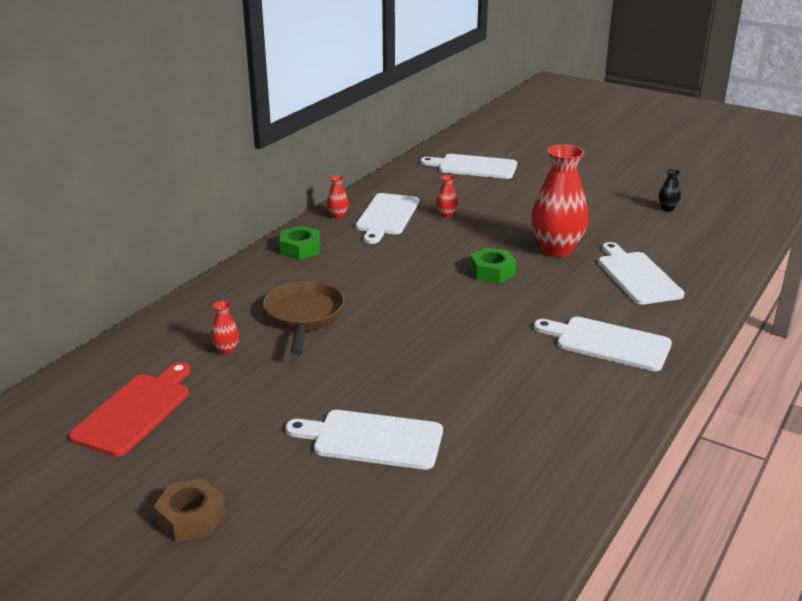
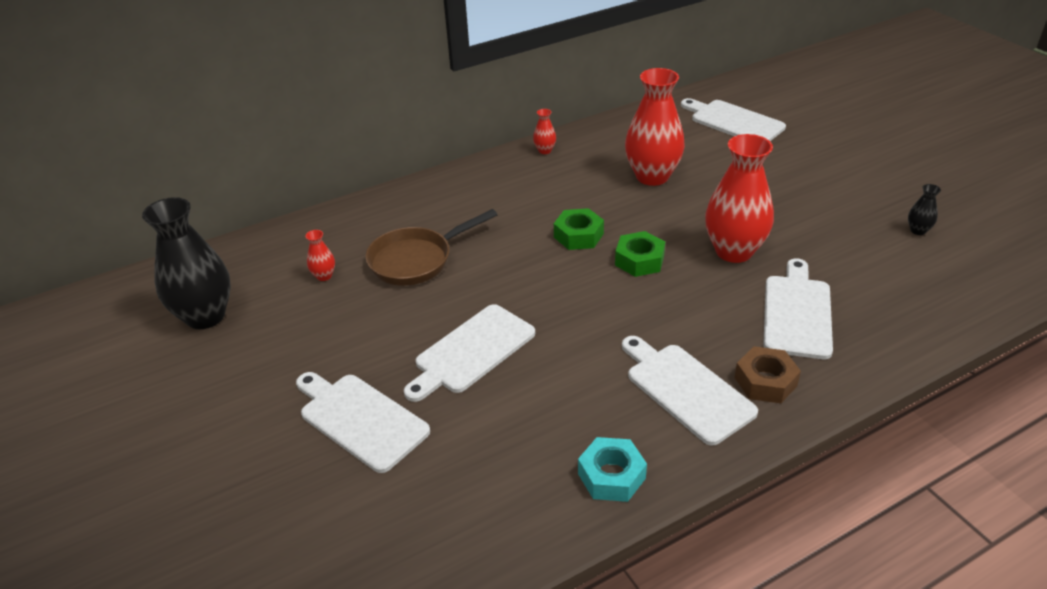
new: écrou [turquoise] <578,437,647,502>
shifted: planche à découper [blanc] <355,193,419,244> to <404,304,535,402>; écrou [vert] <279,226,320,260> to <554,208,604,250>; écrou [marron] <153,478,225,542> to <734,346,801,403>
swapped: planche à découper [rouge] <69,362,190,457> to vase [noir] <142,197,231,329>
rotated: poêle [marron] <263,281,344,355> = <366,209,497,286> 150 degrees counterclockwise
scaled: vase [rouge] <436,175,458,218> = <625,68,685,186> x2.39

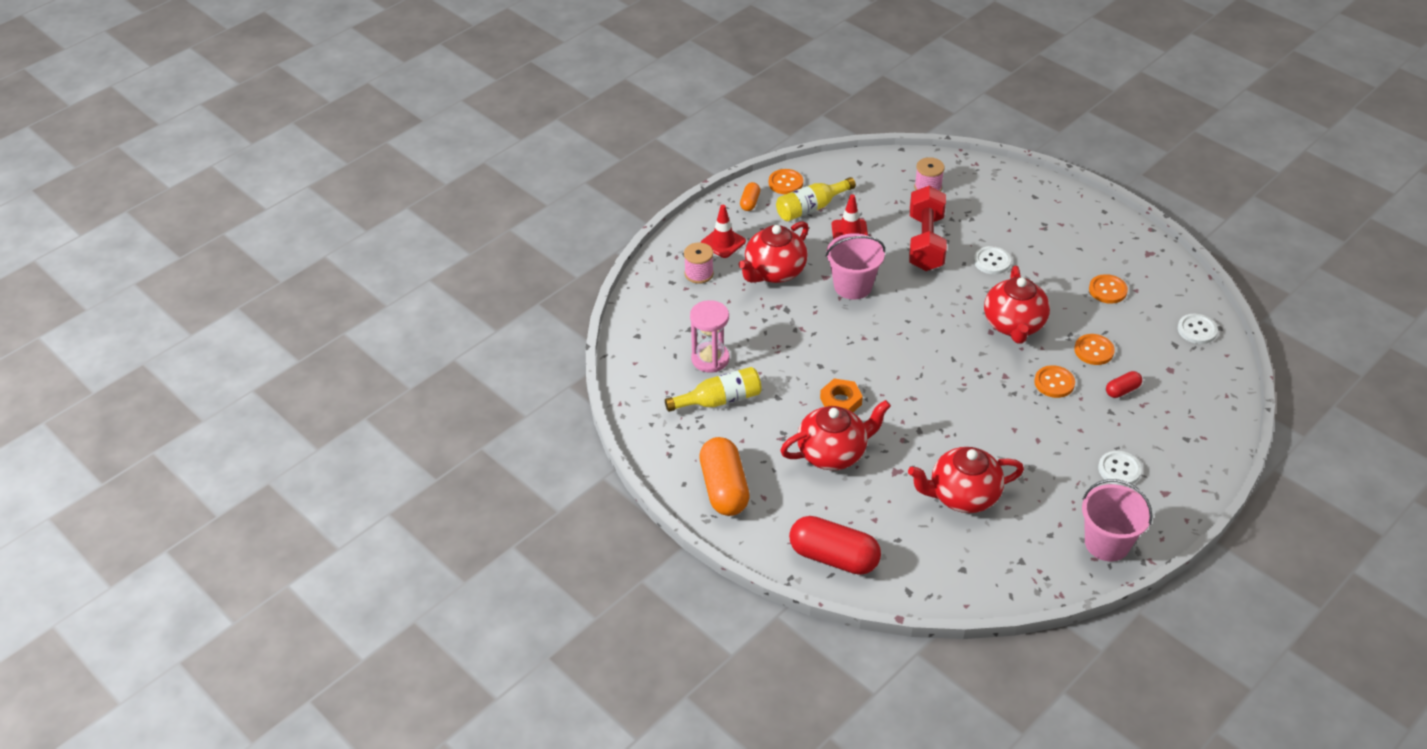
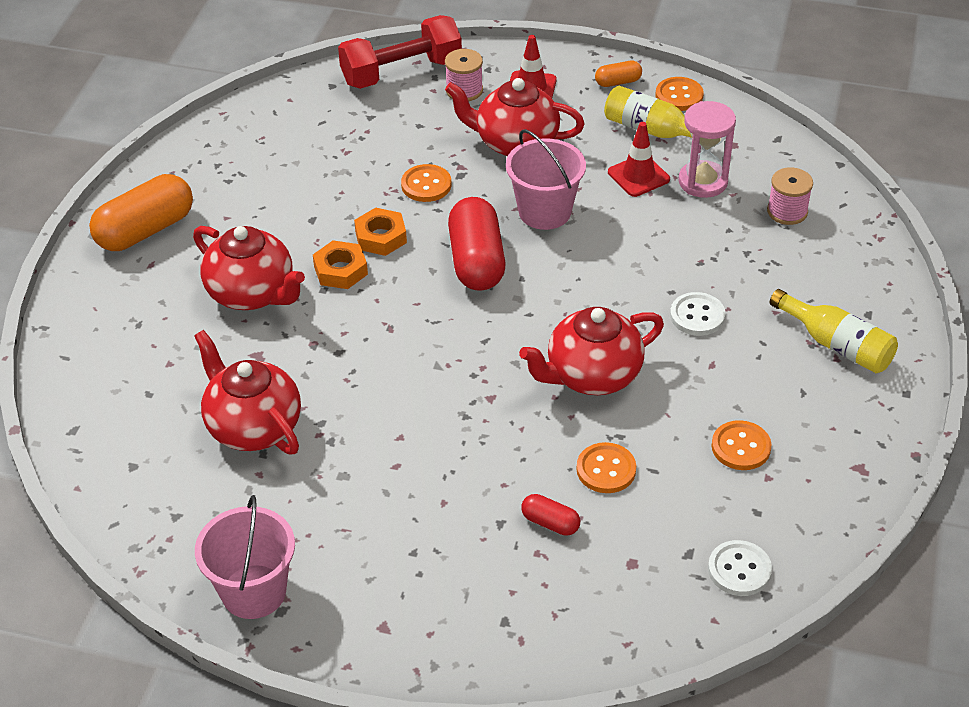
gone: bouton [blanc] <1098,451,1142,486>
new: écrou [orange] <354,207,407,256>
shifted: haltère [rouge] <909,186,947,271> to <338,15,462,89>; bouton [orange] <1034,365,1075,398> to <401,164,451,202>; gélule [rouge] <789,516,881,575> to <448,197,506,290>; sablier [rose] <690,300,729,373> to <679,101,736,198>; bouteille [jaune] <665,367,762,412> to <770,289,898,373>

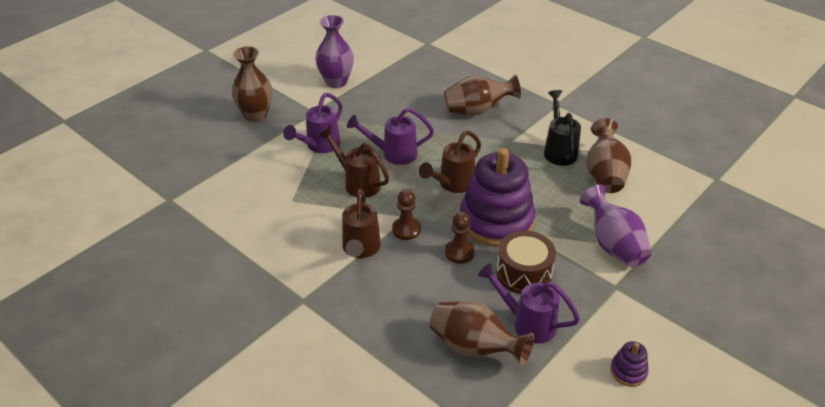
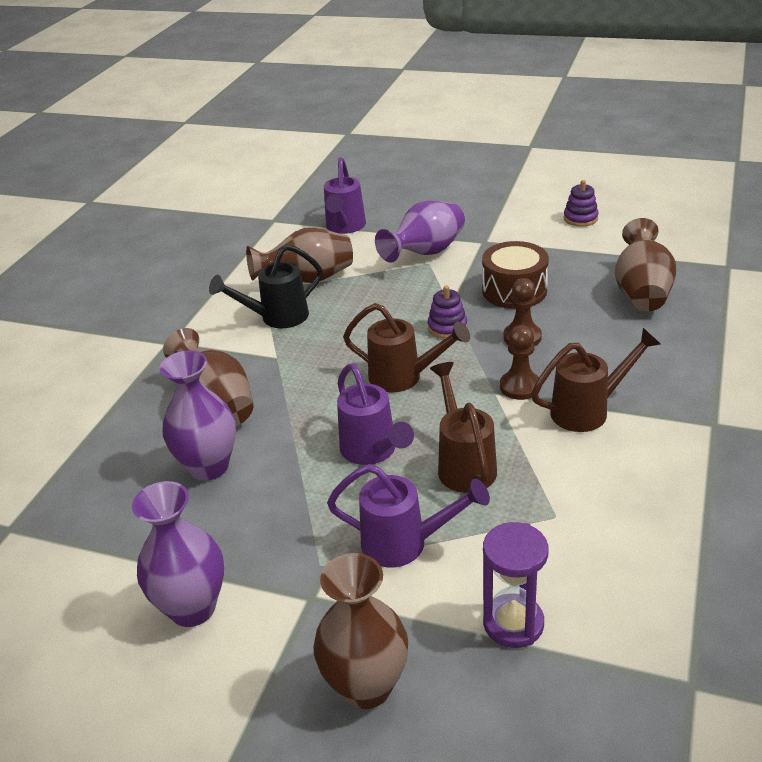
new: vase [violet] <160,351,236,481>; sablier [violet] <483,522,548,648>
shifted: arrosoir [violet] <478,263,580,344> to <324,157,366,234>
rotated: arrosoir [marron] <318,126,389,198> = <430,362,497,493> 150 degrees clockwise
scaled: jouet à empiler [violet] <460,148,535,247> = <428,285,467,339> x0.41

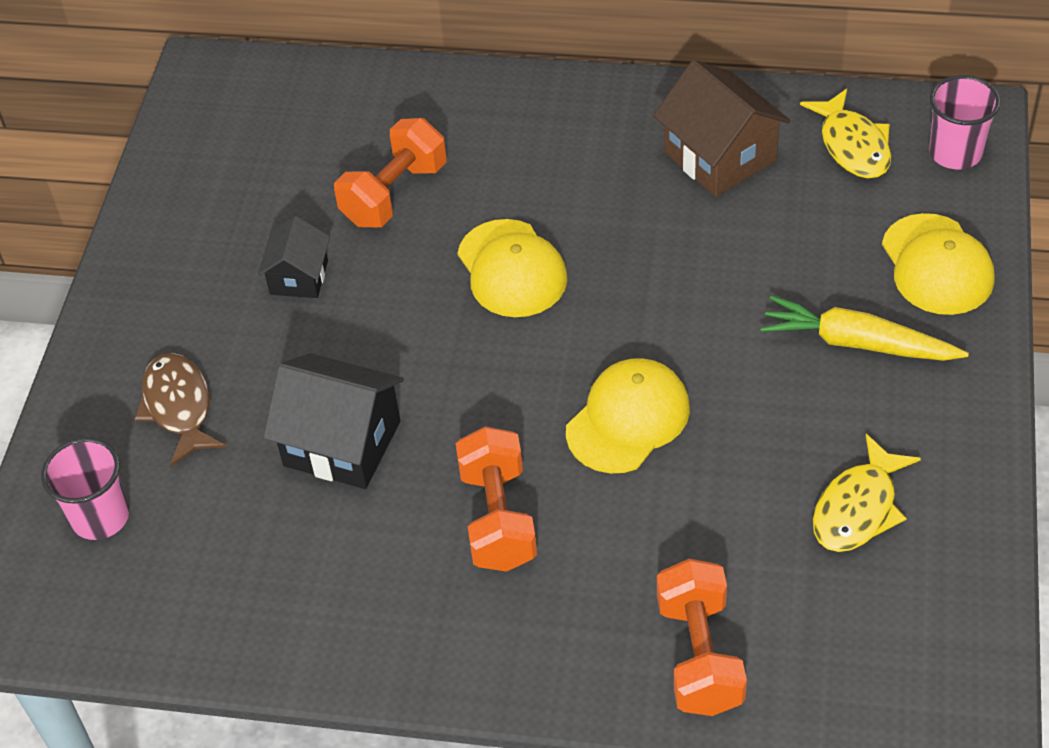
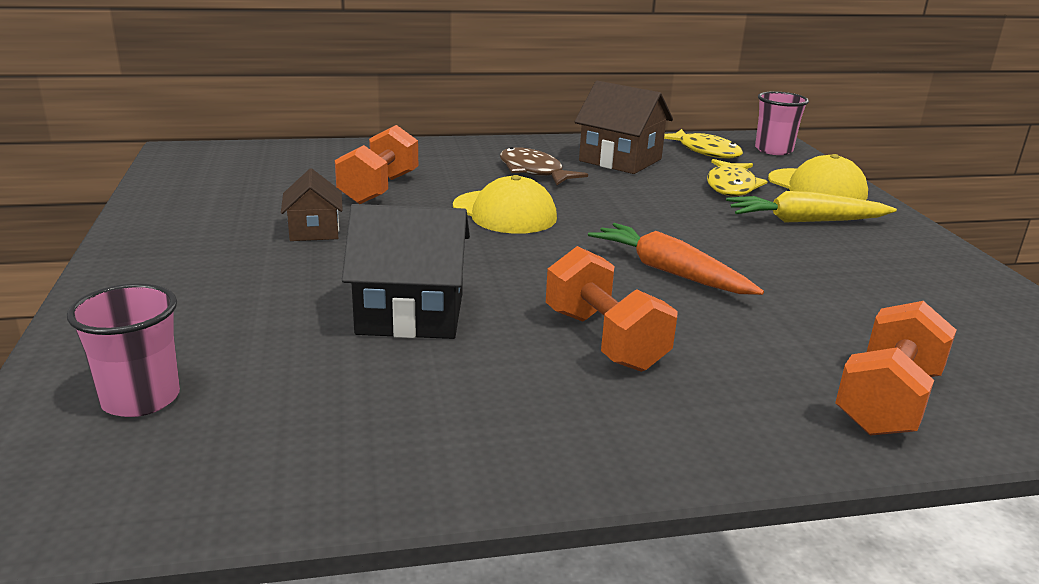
shifted: poisson [marron] <134,353,226,467> to <500,147,588,185>; poisson [jaune] <813,434,921,552> to <707,159,767,196>
swapped: casquette [jaune] <566,358,690,473> to carotte [orange] <588,223,764,295>
repainted: maison [noir] <258,216,330,298> to maison [marron] <281,168,343,241>
rotated: haltère [orange] <657,559,747,716> = <835,301,956,436> 60 degrees clockwise

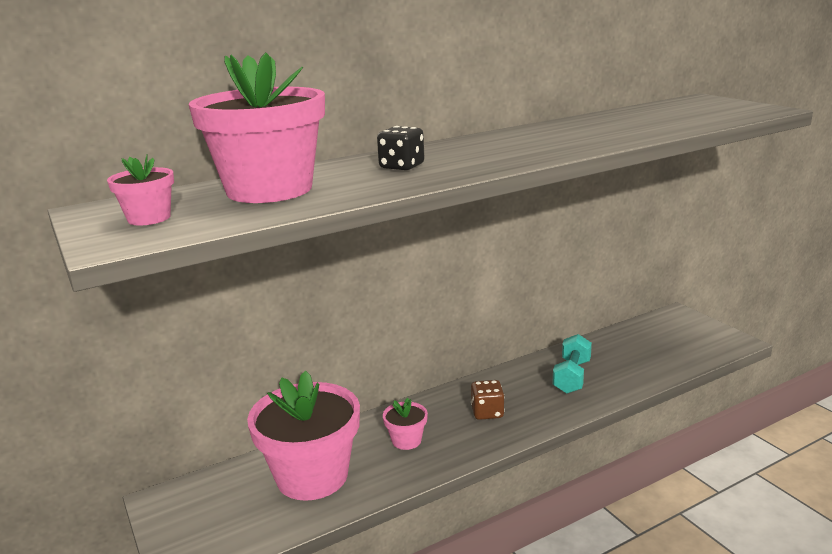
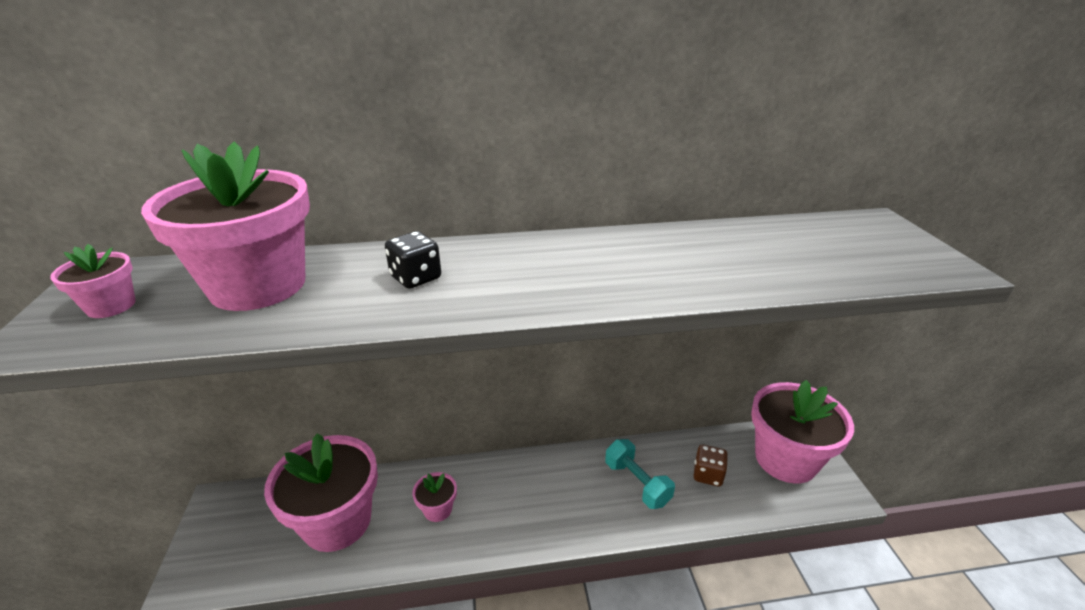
new: pot de fleurs [rose] <751,380,854,483>
shifted: dé [marron] <471,380,505,420> to <694,445,728,487>
rotated: haltère [turquoise] <552,334,592,394> = <605,439,675,509> 75 degrees counterclockwise

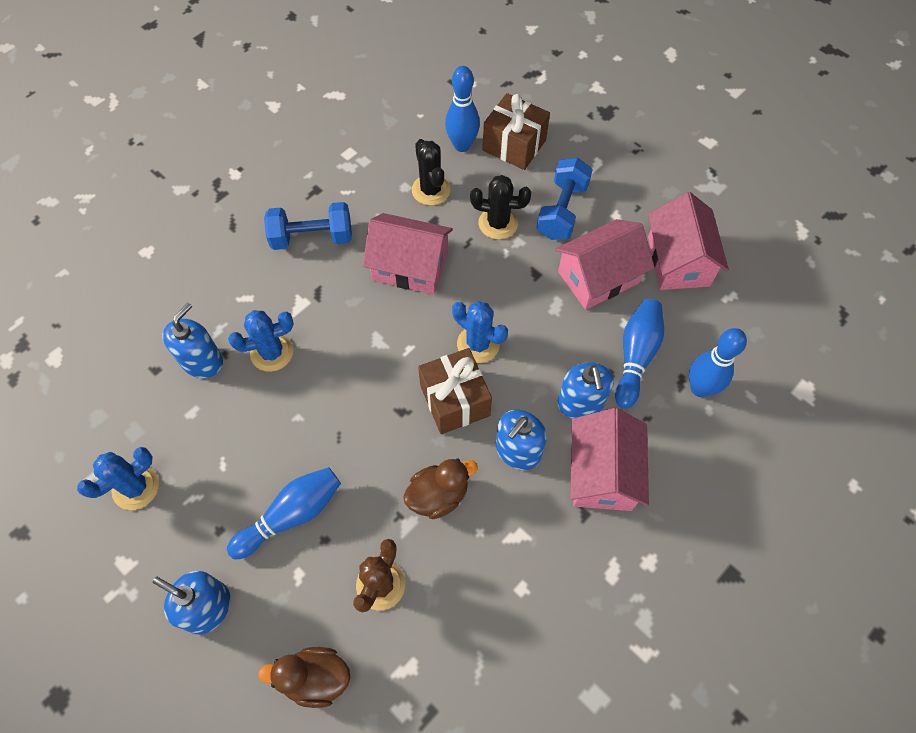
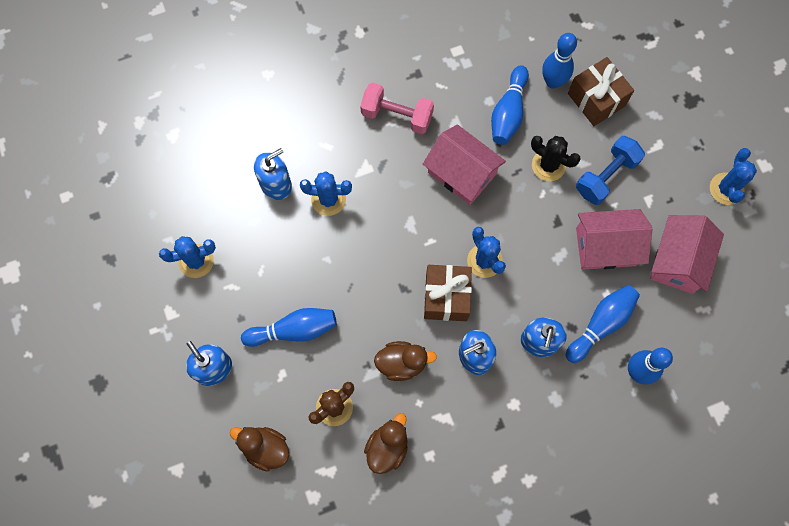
gone: maison [rose] <570,408,649,511>
new: canard [marron] <364,413,408,474>; cactus [bleu] <710,148,757,205>
swapped: cactus [noir] <412,139,450,205> to quille [bleu] <491,65,529,145>
repainted: haltère [bleu] <264,202,352,250> to haltère [rose] <360,82,434,134>

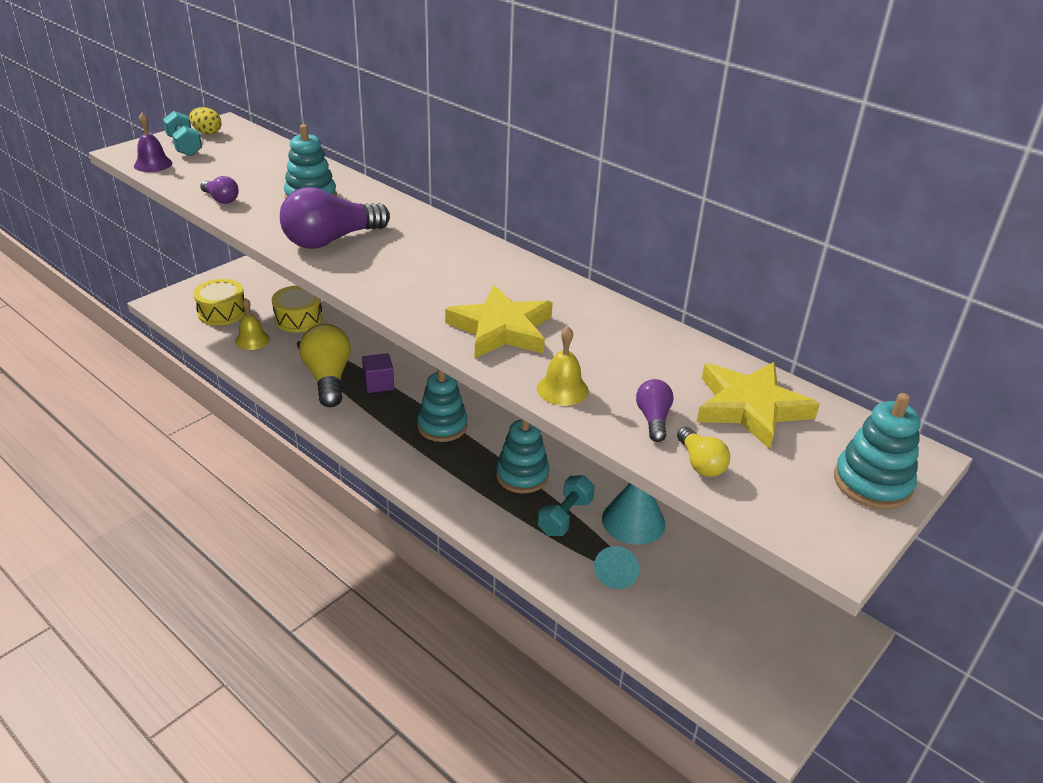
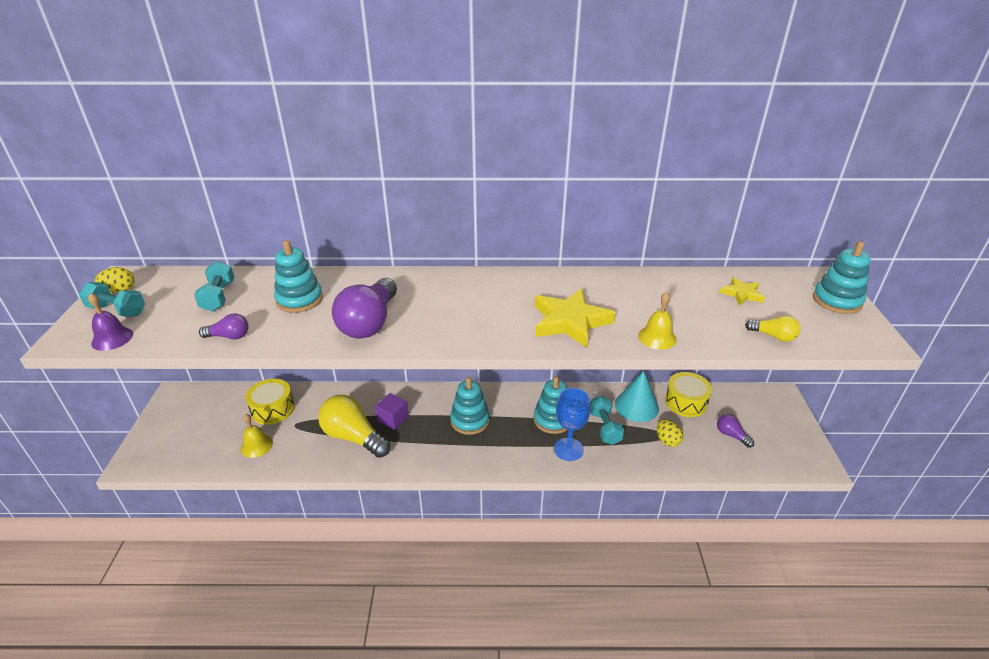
new: haltère [turquoise] <194,261,234,312>; verre à pied [bleu] <554,388,591,461>
shifted: tambour [jaune] <193,279,246,326> to <665,372,712,417>; ampoule [violet] <636,379,673,442> to <717,414,754,448>
swapped: cône [turquoise] <594,546,640,589> to œuf [jaune] <657,419,683,447>
scaled: étoile [jaune] <697,362,820,449> = <720,277,765,305> x0.54

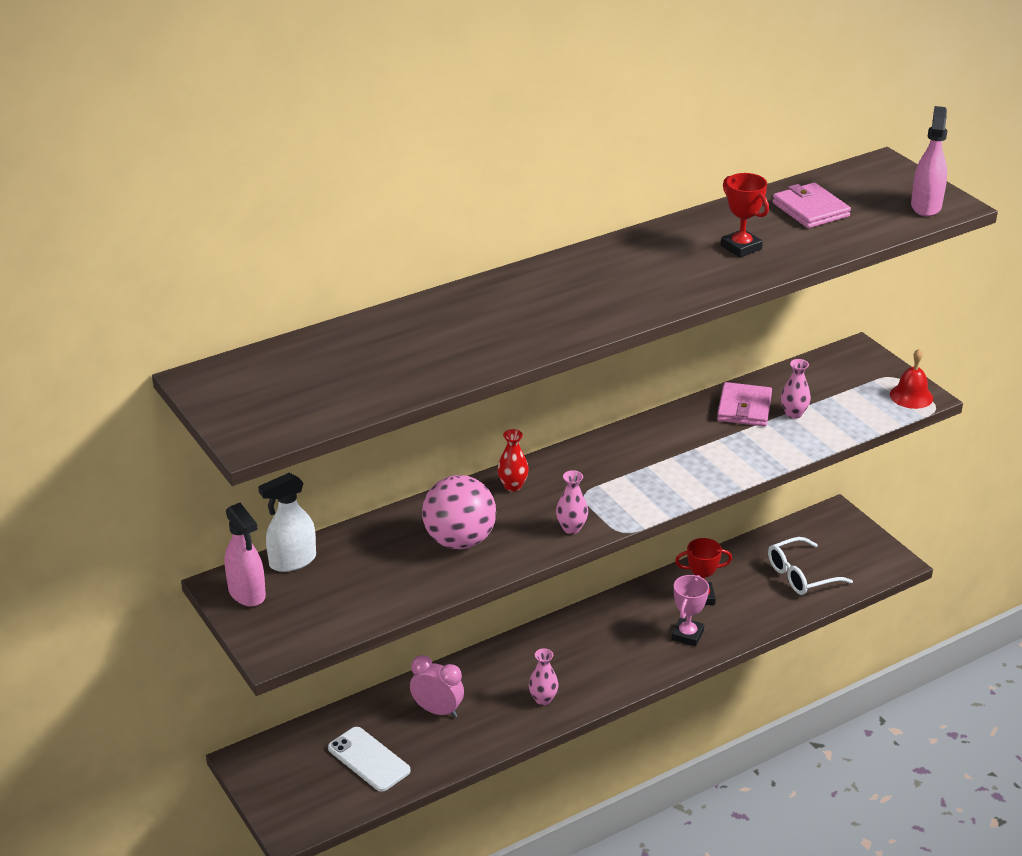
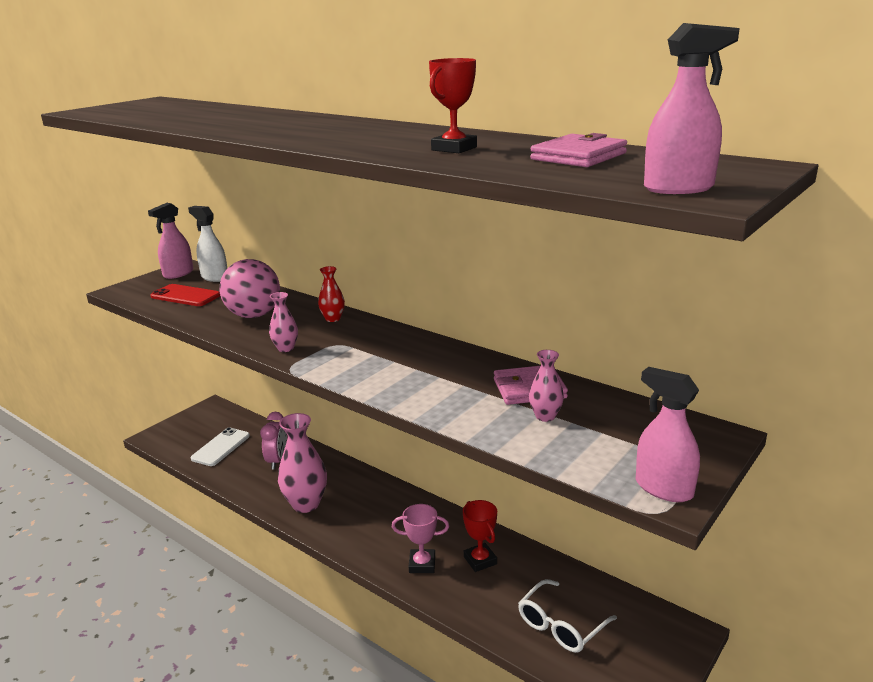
new: téléphone [rouge] <151,284,220,306>
swapped: cloche [rouge] <890,349,933,409> to vaporisateur [rose] <636,367,700,502>
rotated: lunettes [blanc] <768,537,853,595> = <518,579,617,653> 90 degrees counterclockwise
scaled: vase [rose] <529,648,559,705> = <278,413,327,513> x1.94

